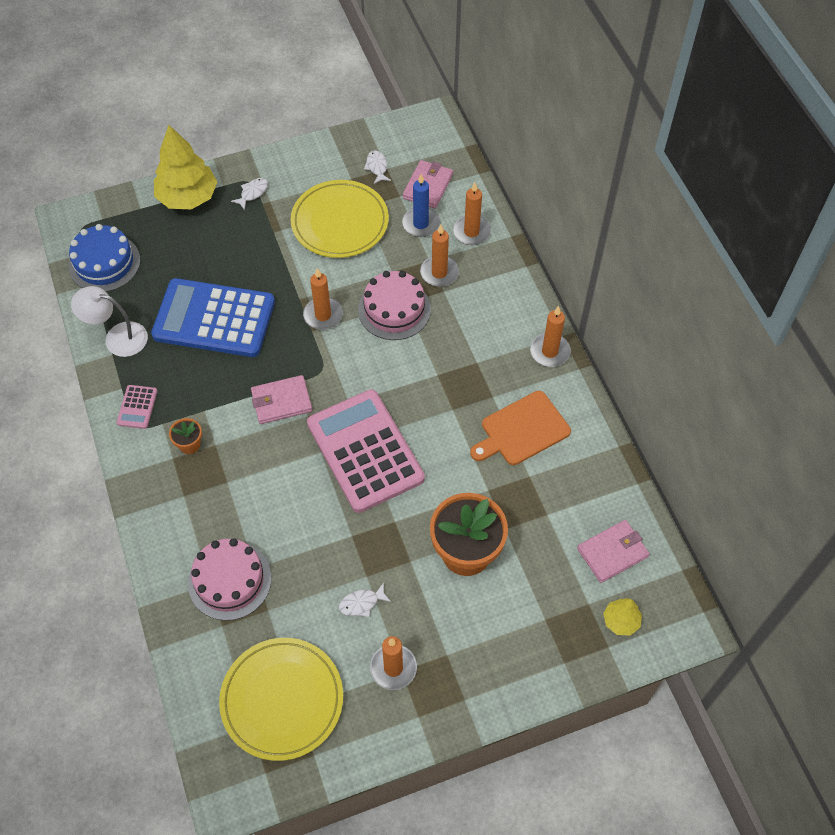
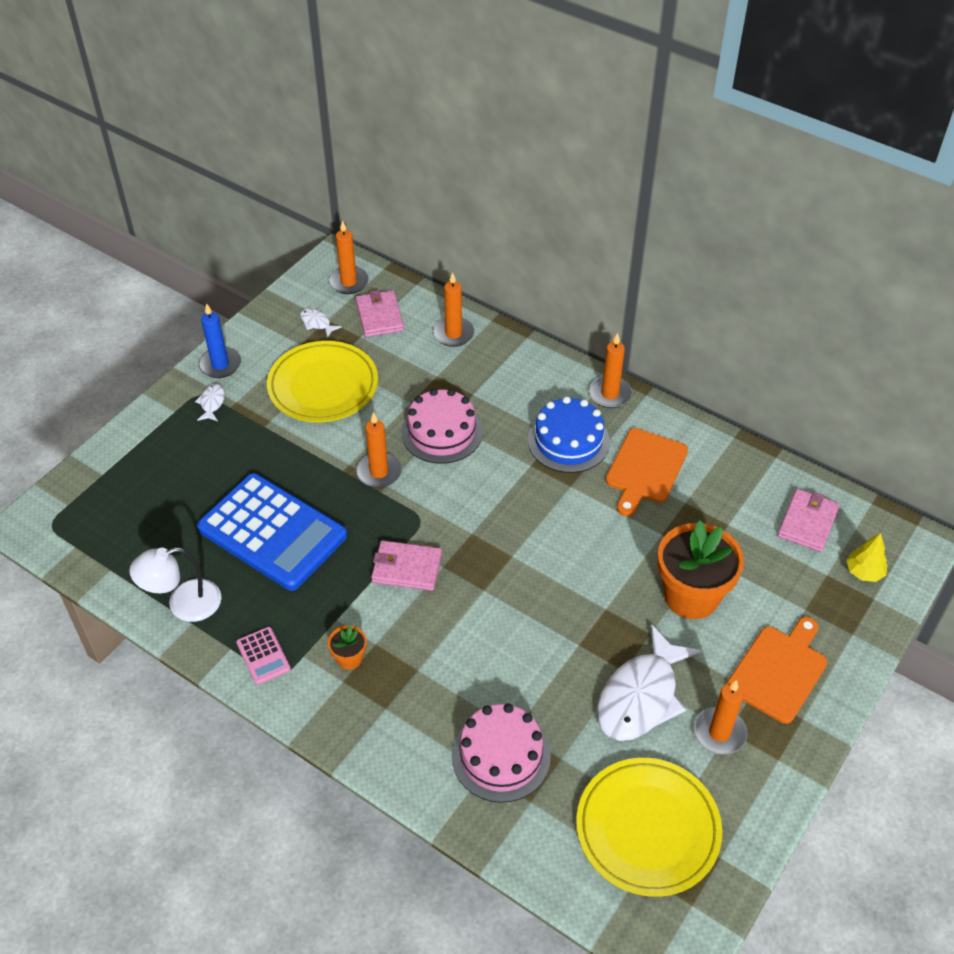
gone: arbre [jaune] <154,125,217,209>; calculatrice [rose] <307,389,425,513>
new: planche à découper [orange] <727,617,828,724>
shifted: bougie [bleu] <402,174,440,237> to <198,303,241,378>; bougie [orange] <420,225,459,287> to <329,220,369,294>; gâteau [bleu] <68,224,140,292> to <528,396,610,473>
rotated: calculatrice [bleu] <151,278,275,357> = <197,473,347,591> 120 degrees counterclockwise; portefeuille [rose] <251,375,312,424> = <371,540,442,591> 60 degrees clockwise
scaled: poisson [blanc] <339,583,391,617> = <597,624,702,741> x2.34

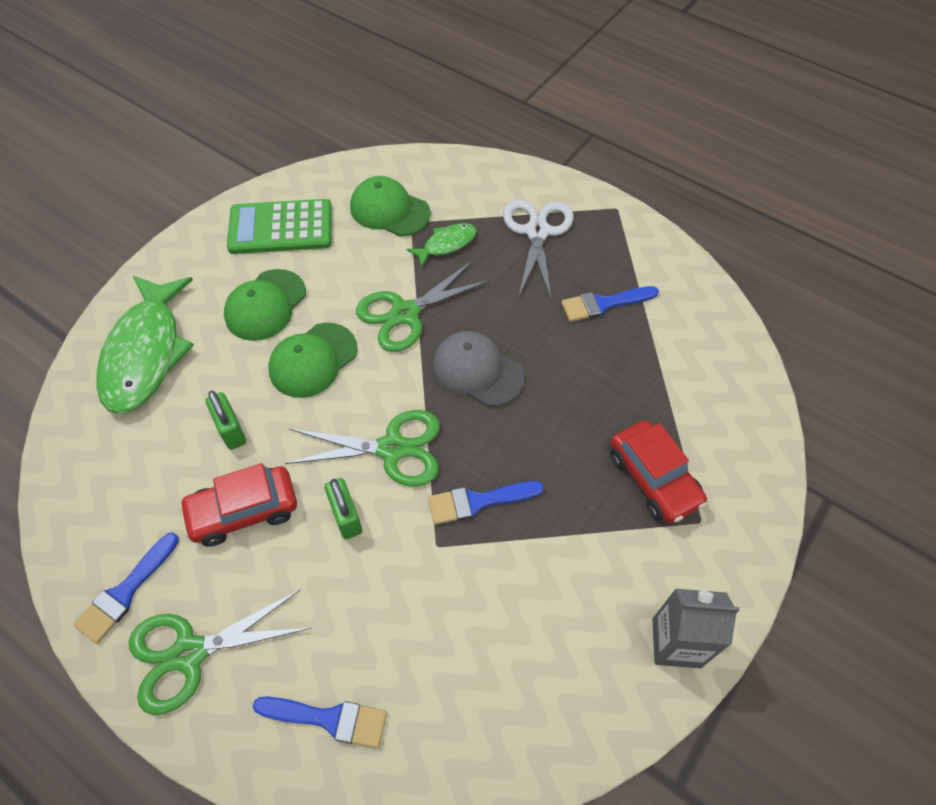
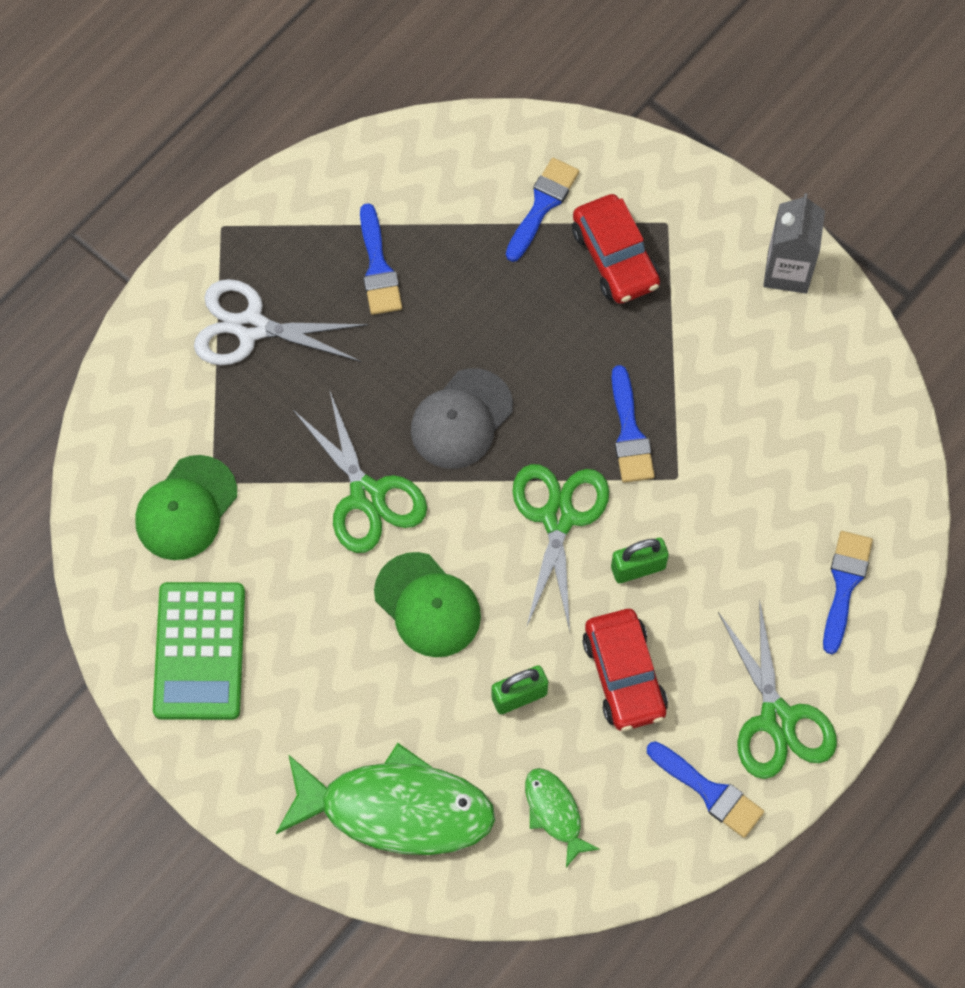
gone: casquette [vert] <224,269,306,341>
new: pinceau [bleu] <506,158,579,262>
shifted: poisson [vert] <407,223,477,268> to <525,768,600,867>
rotated: voiture [rouge] <610,420,707,524> = <572,194,660,304> 90 degrees clockwise

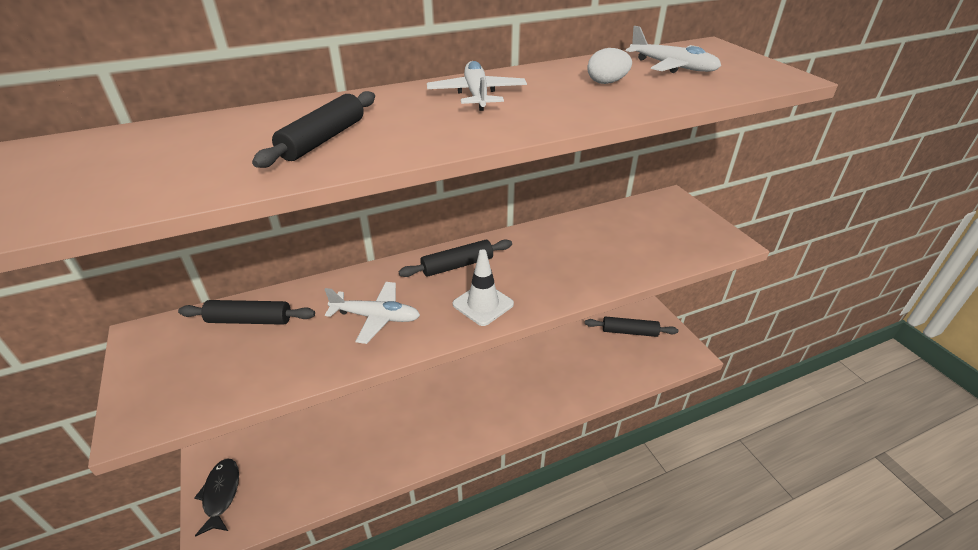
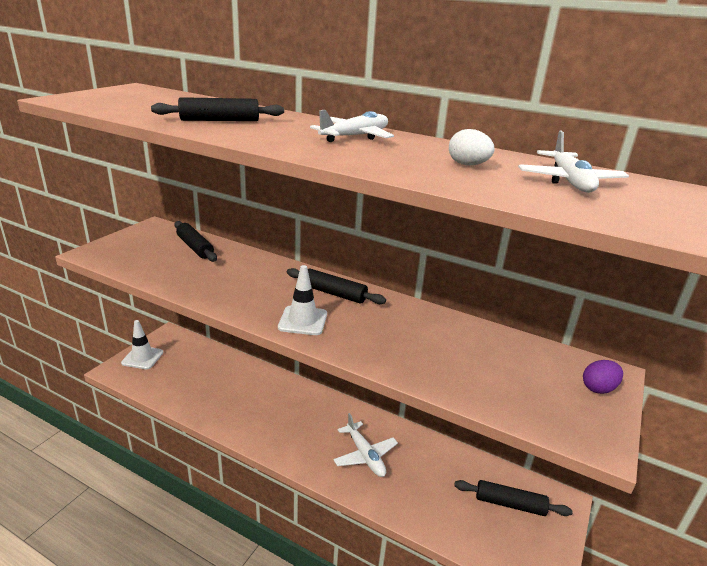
new: œuf [violet] <583,360,623,394>
shifted: avion [blanc] <324,282,420,344> to <333,413,398,477>
swapped: poisson [noir] <194,458,239,537> to cône de chantier [blanc] <121,320,163,369>
rotated: rouleau à pâtisserie [noir] <585,316,678,337> = <454,480,573,516> 45 degrees counterclockwise

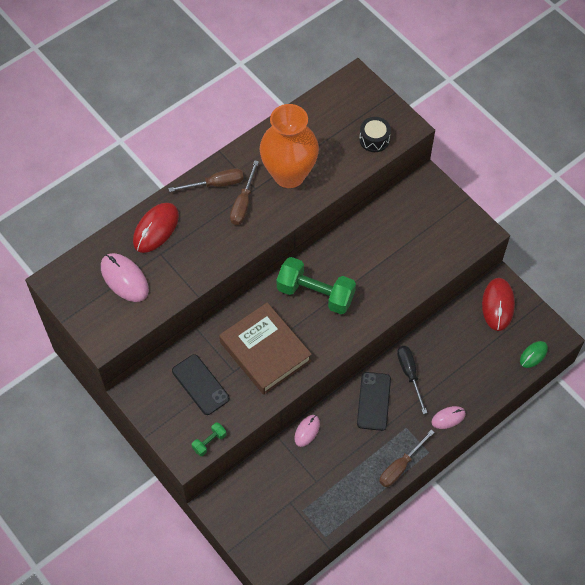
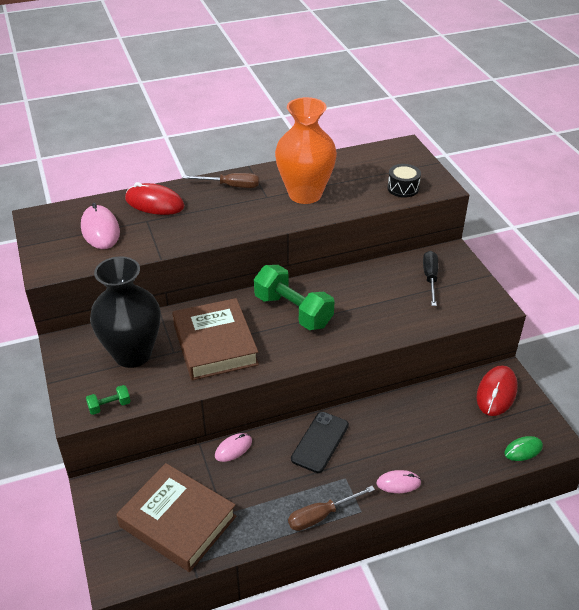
gone: tournevis [marron] <230,160,259,225>
new: livre [marron] <116,463,236,572>
shifted: tournevis [noir] <397,346,427,414> to <423,251,438,306>
swapped: téléphone [noir] <172,354,230,415> to vase [noir] <90,256,161,368>
rotated: souris [rouge] <133,203,179,253> = <125,182,185,215> 60 degrees clockwise

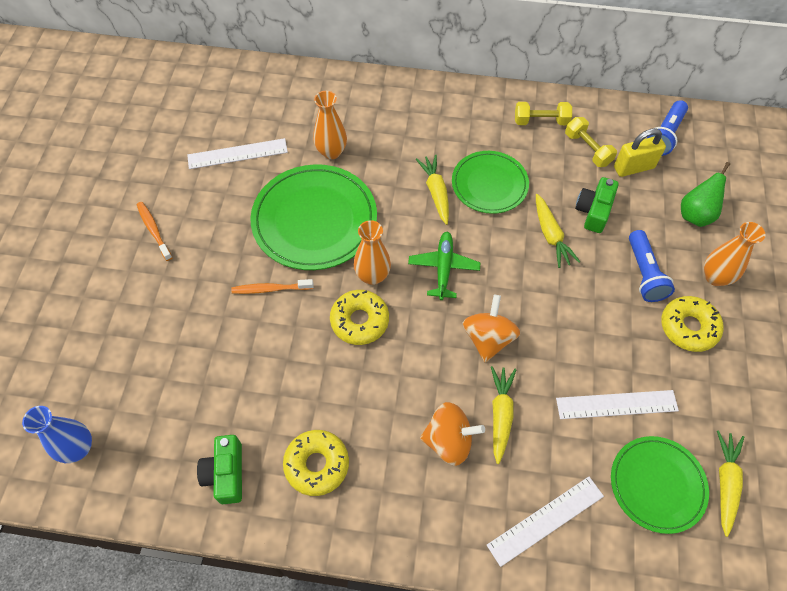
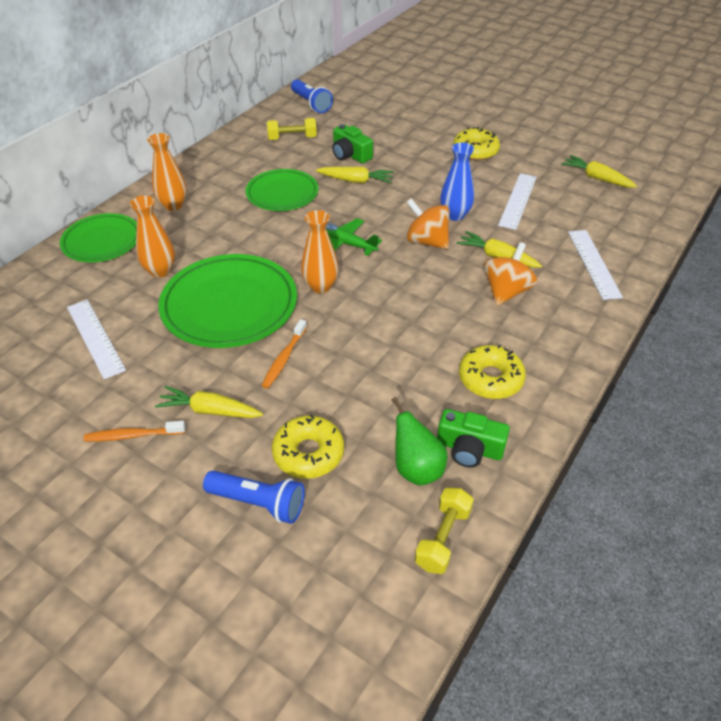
gone: cadenas [jaune] <614,128,666,177>
shifted: assiette [vert] <611,436,709,534> to <60,213,137,262>; vase [orange] <704,222,765,286> to <147,133,187,211>; carotte [jaune] <416,154,449,225> to <155,386,263,418>; lampe de poche [bleu] <629,230,675,302> to <203,470,305,524>; beignet [jaune] <330,290,389,345> to <272,414,344,479>; poire [vert] <681,162,730,227> to <391,397,448,485>; haltère [jaune] <515,102,572,125> to <415,487,474,574>; vase [bleu] <22,406,92,463> to <440,142,474,221>
rotated: règle [blanc] <187,138,288,169> = <67,300,126,380> 45 degrees counterclockwise

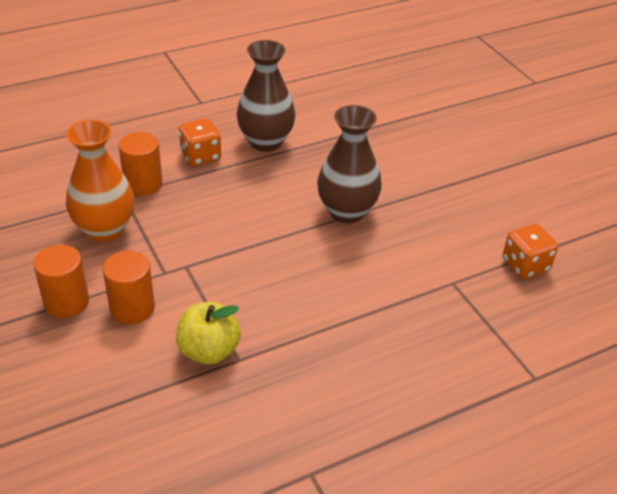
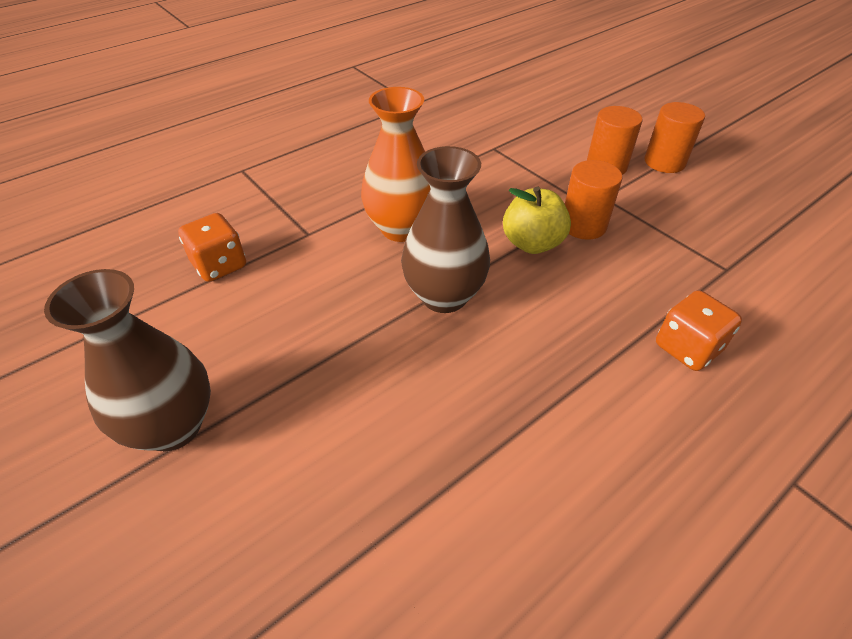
shifted: vase [marron] <237,40,295,152> to <44,269,211,451>; vase [orange] <66,120,134,242> to <361,87,430,242>; pomme [jaune] <176,302,241,364> to <503,187,571,254>; cylindre [orange] <119,132,163,196> to <565,160,623,240>

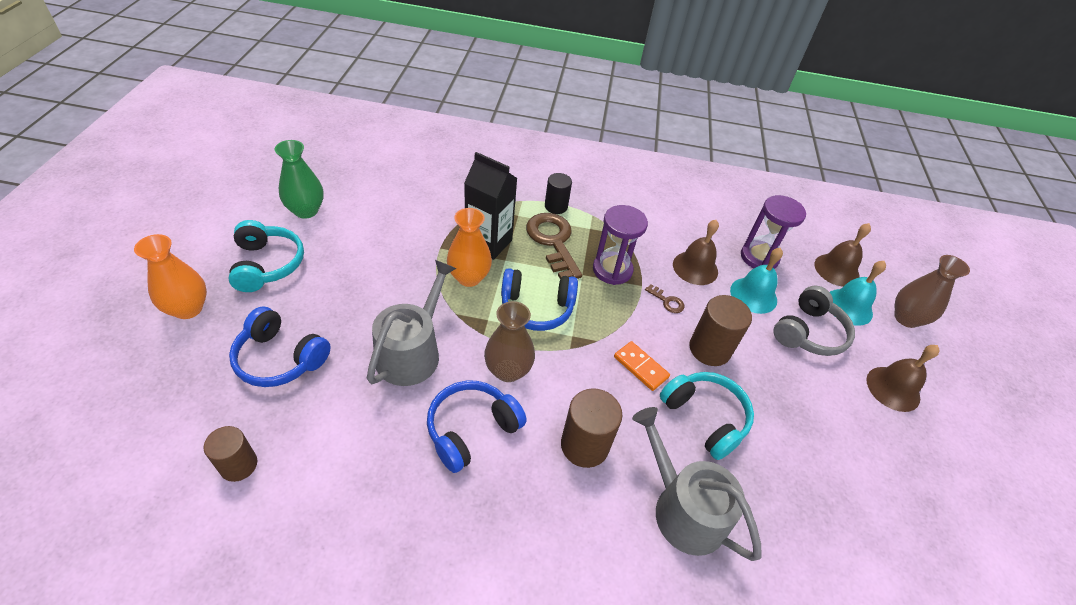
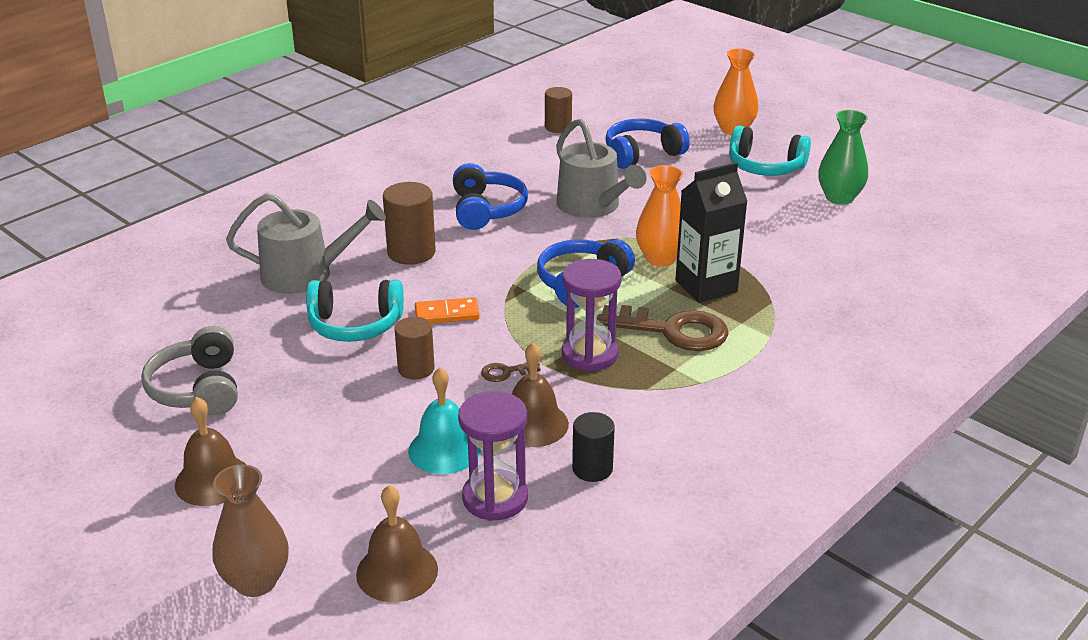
gone: vase [marron] <484,301,535,382>; cloche [turquoise] <830,261,886,326>
shifted: casque audio [gris] <773,286,855,356> to <141,326,238,415>; cylindre [noir] <545,173,572,214> to <572,412,615,482>
scaled: cylindre [marron] <689,295,752,366> = <395,317,434,379> x0.66

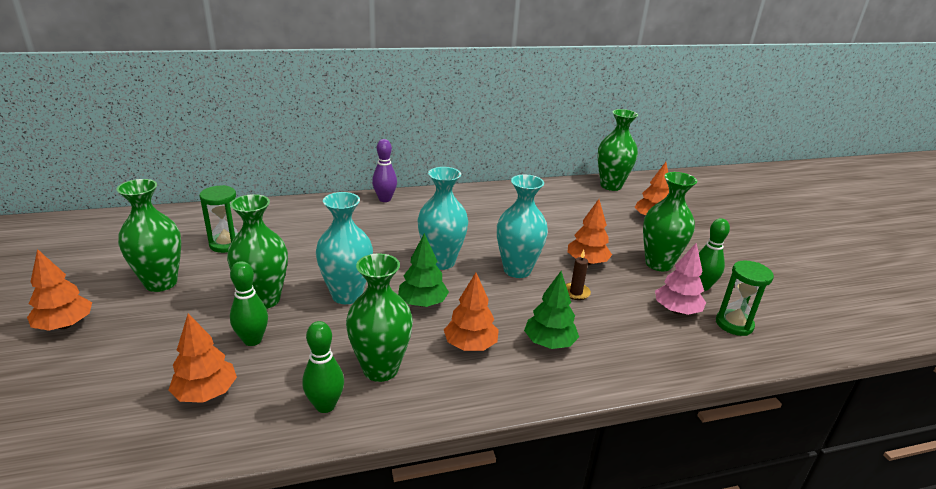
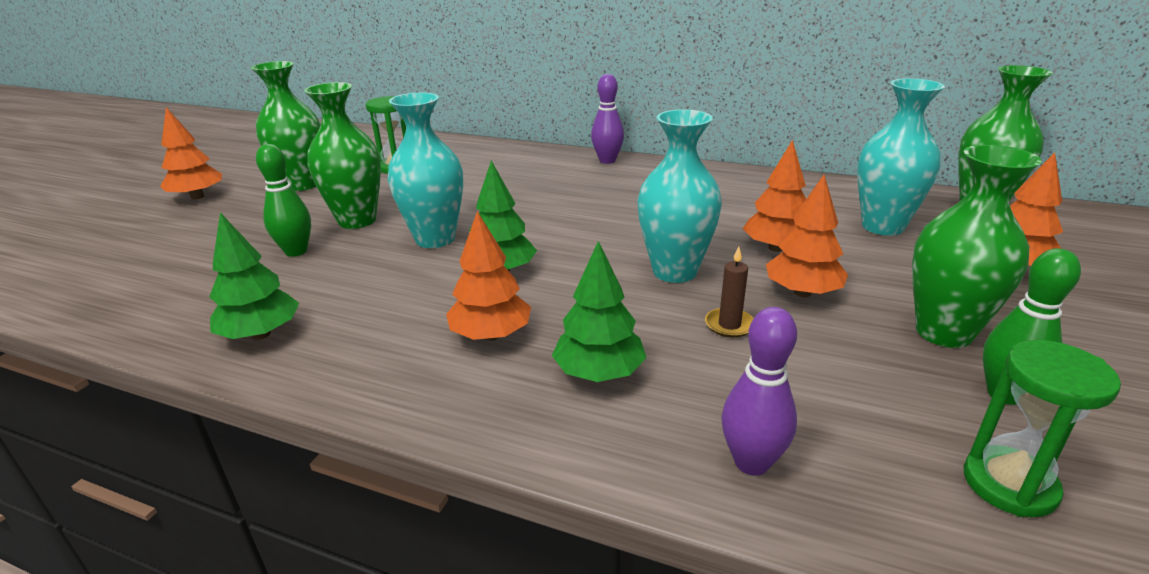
gone: vase [vert] <346,253,413,382>; arbre [rose] <655,243,706,315>
new: quille [violet] <721,307,797,476>
shifted: arbre [orange] <169,313,237,403> to <743,140,806,252>; vase [turquoise] <417,167,468,270> to <857,78,945,236>
swapped: quille [vert] <302,321,344,413> to arbre [vert] <209,213,299,340>

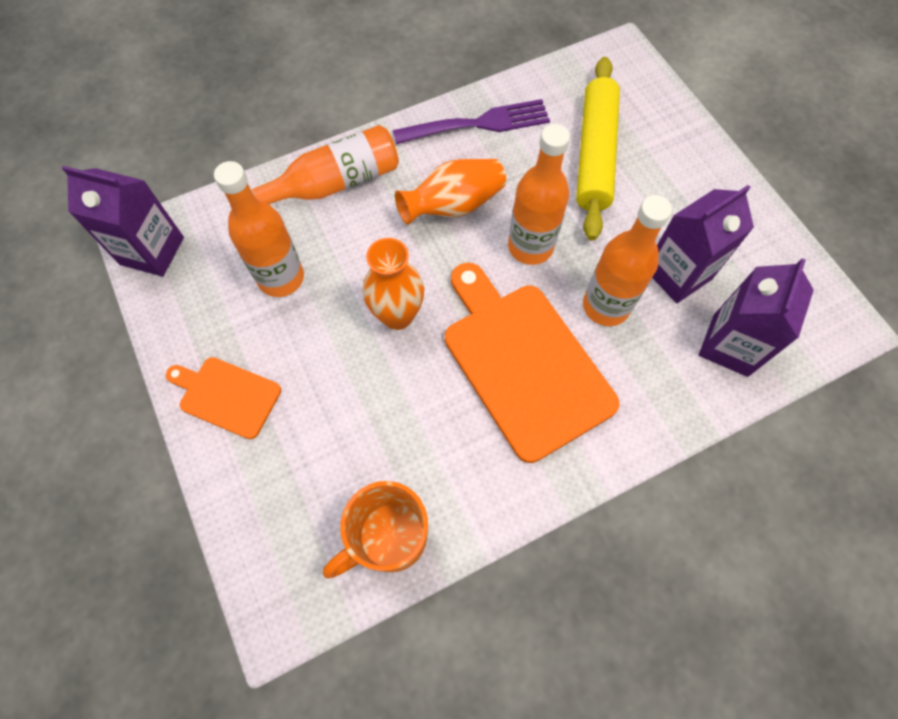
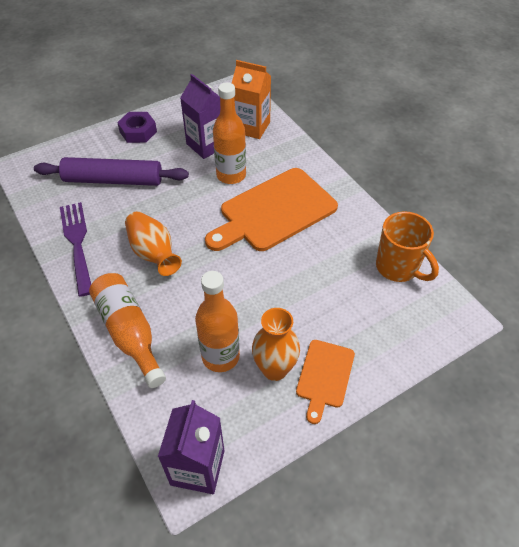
gone: bouteille [orange] <508,124,570,265>
new: écrou [violet] <117,112,157,143>
shifted: vase [orange] <363,238,424,330> to <252,308,300,381>
repainted: rouleau à pâtisserie [jaune] <576,57,620,241> to rouleau à pâtisserie [violet] <34,157,189,186>; brique de lait [violet] <699,258,814,377> to brique de lait [orange] <232,60,271,139>

